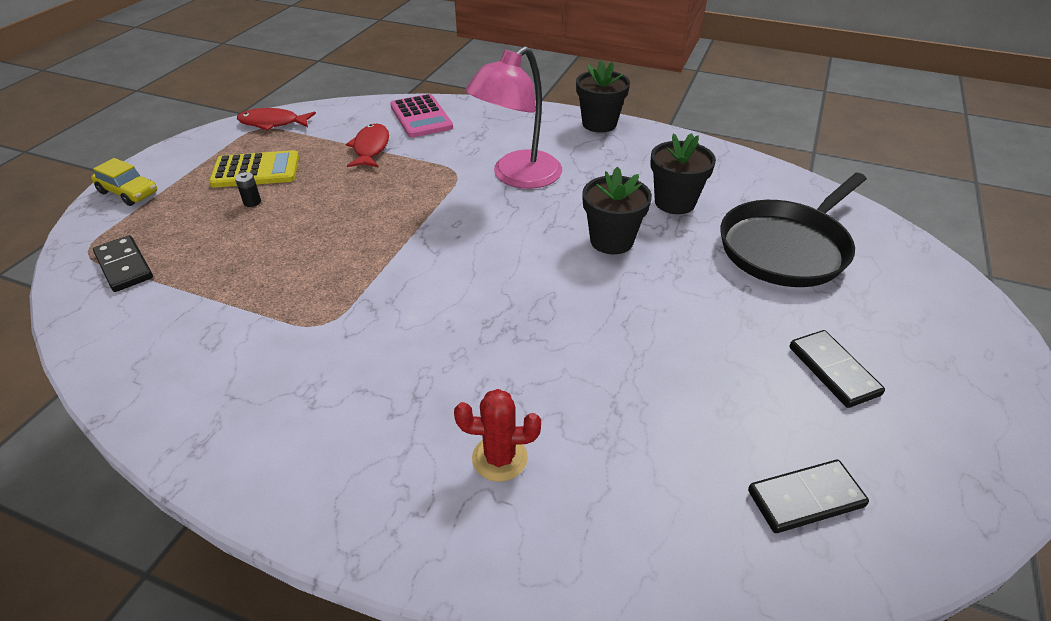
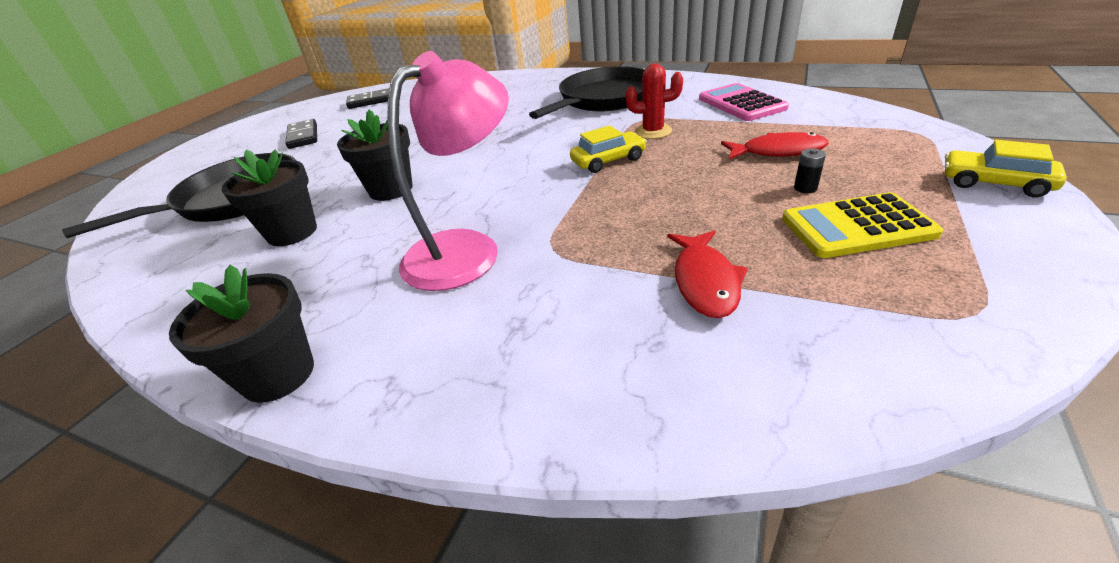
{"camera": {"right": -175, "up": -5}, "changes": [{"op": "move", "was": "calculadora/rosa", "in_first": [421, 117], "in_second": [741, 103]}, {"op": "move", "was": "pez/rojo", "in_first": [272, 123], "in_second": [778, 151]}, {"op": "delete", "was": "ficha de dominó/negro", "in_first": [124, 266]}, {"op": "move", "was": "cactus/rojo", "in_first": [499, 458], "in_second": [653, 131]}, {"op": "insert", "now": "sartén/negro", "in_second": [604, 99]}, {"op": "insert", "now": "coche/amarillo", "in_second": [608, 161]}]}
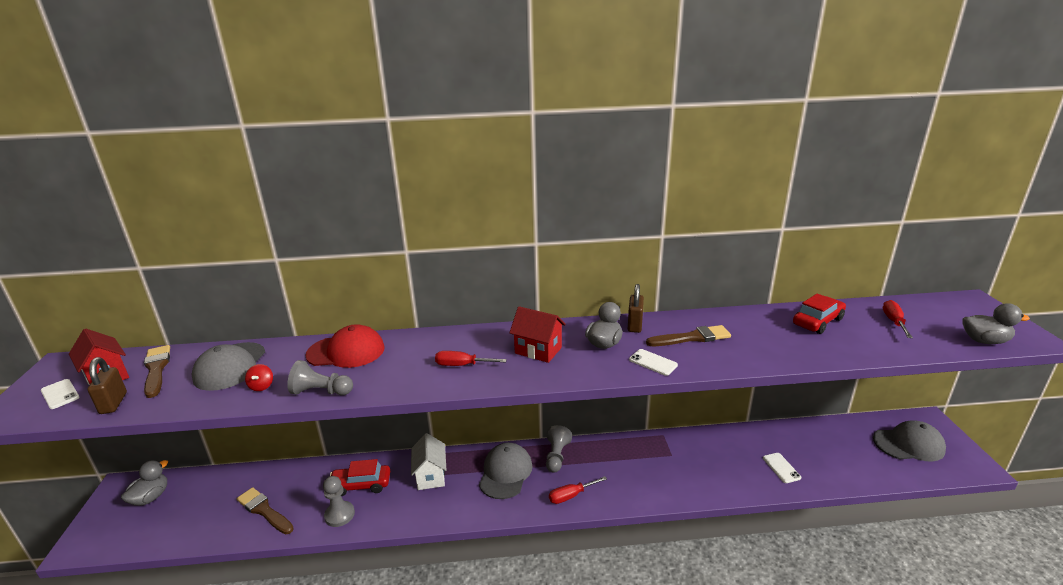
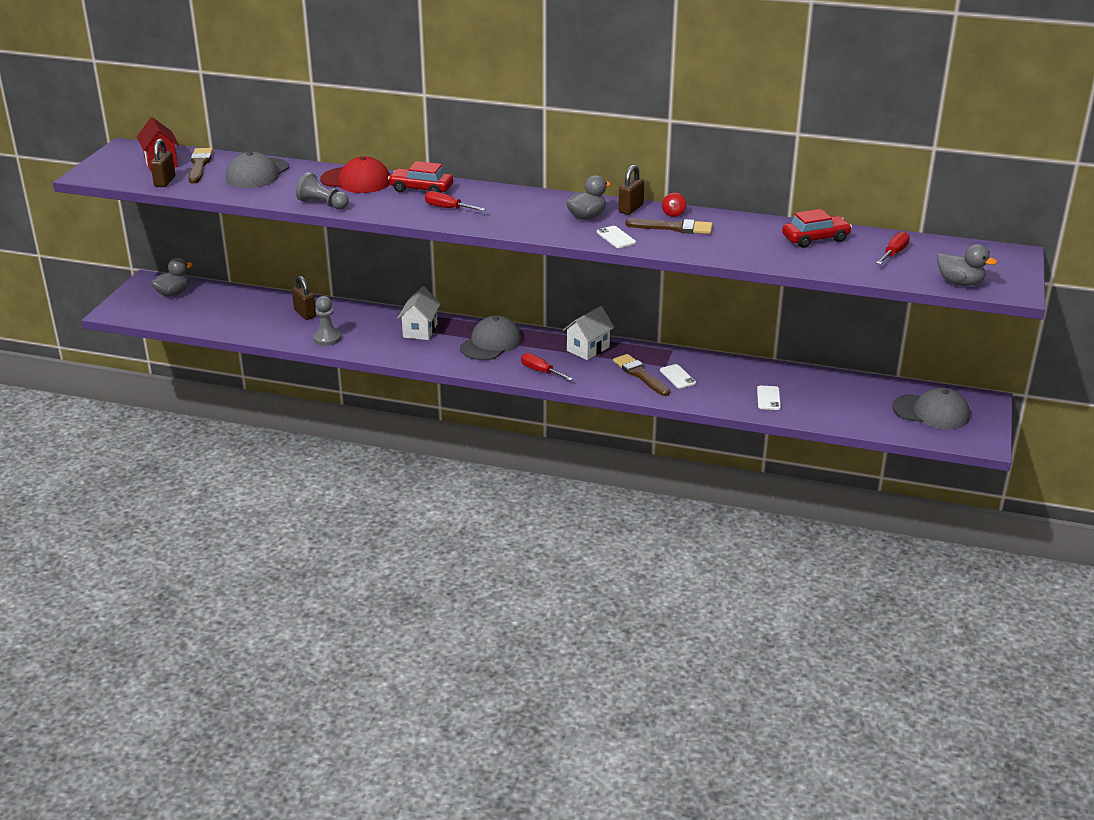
{"camera": {"right": 20, "up": 5}, "changes": [{"op": "delete", "was": "casa/rojo", "in_first": [538, 350]}, {"op": "move", "was": "peonza/rojo", "in_first": [261, 386], "in_second": [673, 214]}, {"op": "move", "was": "móvil/blanco", "in_first": [60, 394], "in_second": [677, 377]}, {"op": "delete", "was": "peón/gris", "in_first": [556, 456]}, {"op": "move", "was": "coche/rojo", "in_first": [361, 485], "in_second": [421, 189]}, {"op": "rotate", "was": "destornillador/rojo", "in_first": [571, 496], "in_second": [540, 371], "clockwise": 45}, {"op": "move", "was": "pincel/marrón", "in_first": [264, 510], "in_second": [640, 374]}, {"op": "insert", "now": "candado/marrón", "in_second": [305, 314]}, {"op": "insert", "now": "casa/blanco", "in_second": [588, 349]}]}
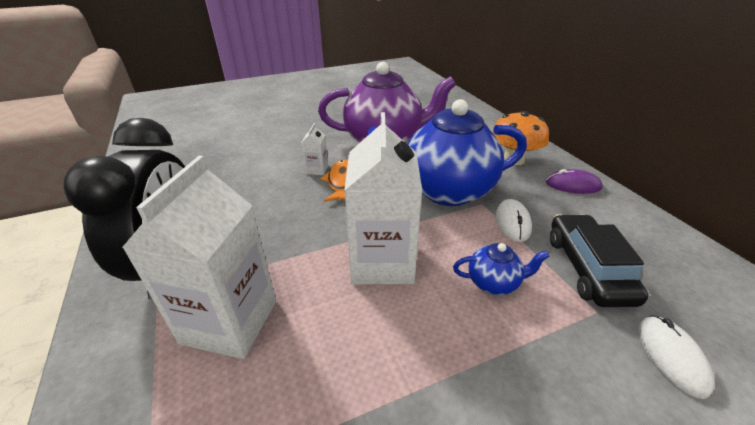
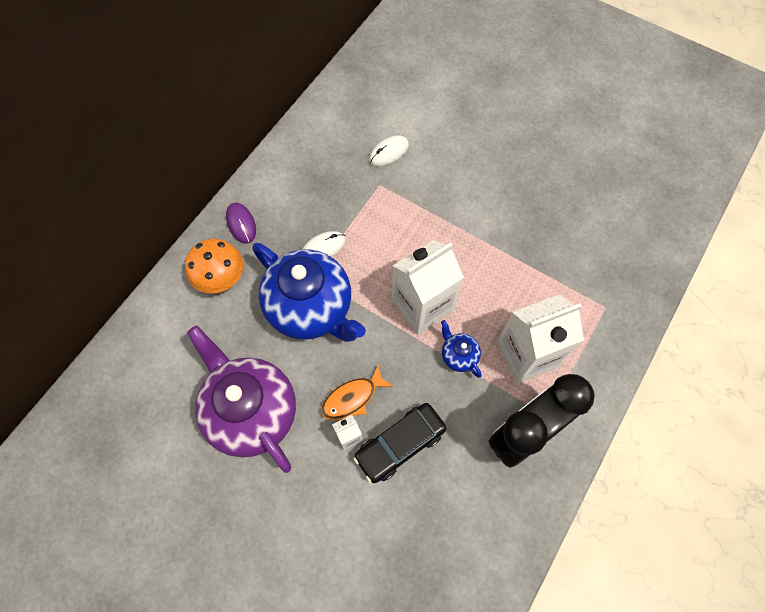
{"camera": {"right": -125, "up": 30}, "changes": [{"op": "move", "was": "coche/negro", "in_first": [588, 268], "in_second": [400, 444]}, {"op": "move", "was": "tetera/azul", "in_first": [494, 283], "in_second": [458, 355]}]}
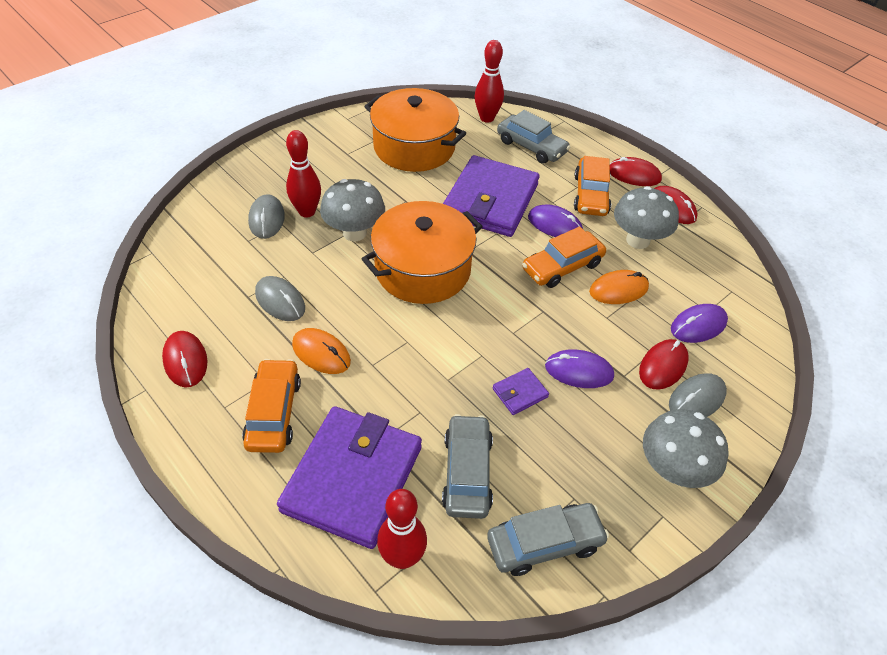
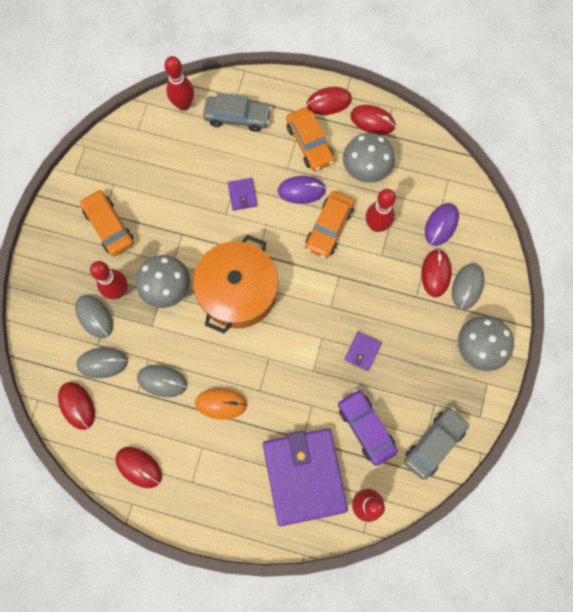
{"camera": {"right": -30, "up": 25}, "changes": [{"op": "delete", "was": "olla/naranja", "in_first": [414, 147]}, {"op": "resize", "was": "cartera/morado", "in_first": [490, 200], "in_second": [242, 195], "ratio": 0.4}, {"op": "replace", "was": "ratón/naranja", "now": "bolo/rojo", "in_first": [618, 289], "in_second": [376, 225]}, {"op": "delete", "was": "ratón/morado", "in_first": [579, 371]}, {"op": "move", "was": "coche/naranja", "in_first": [274, 412], "in_second": [109, 226]}, {"op": "recolor", "was": "coche/gris", "now": "coche/morado", "in_first": [467, 472], "in_second": [366, 428]}, {"op": "insert", "now": "ratón/gris", "in_second": [102, 363]}, {"op": "insert", "now": "ratón/rojo", "in_second": [77, 405]}]}
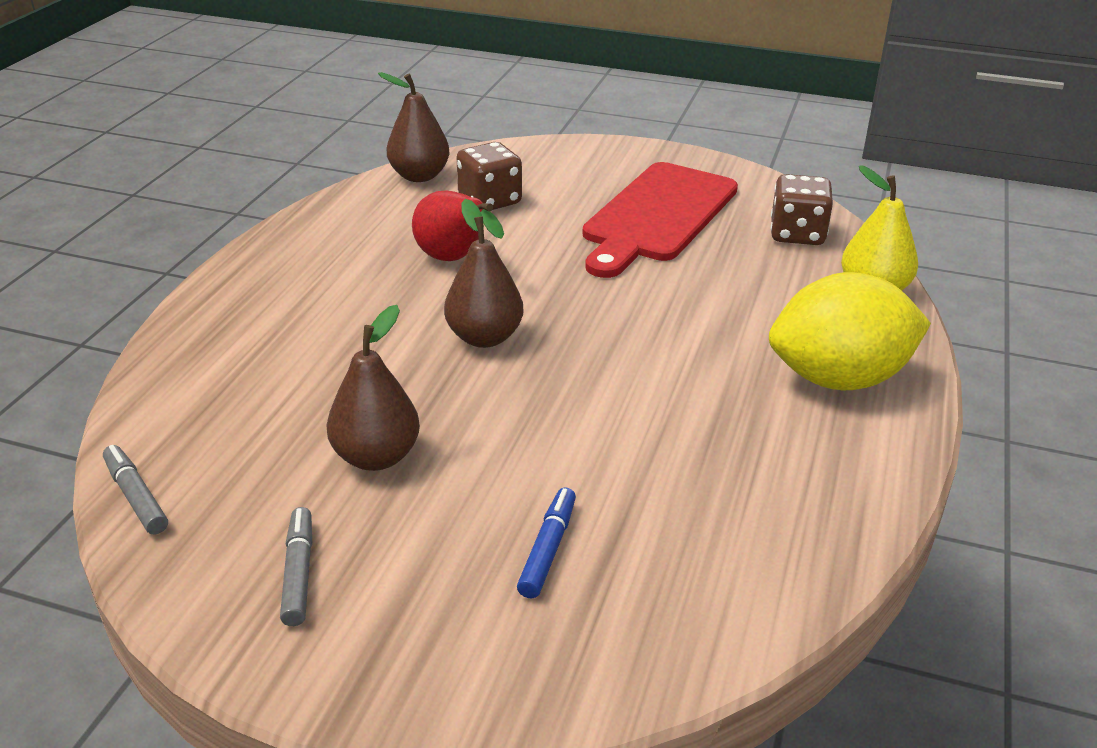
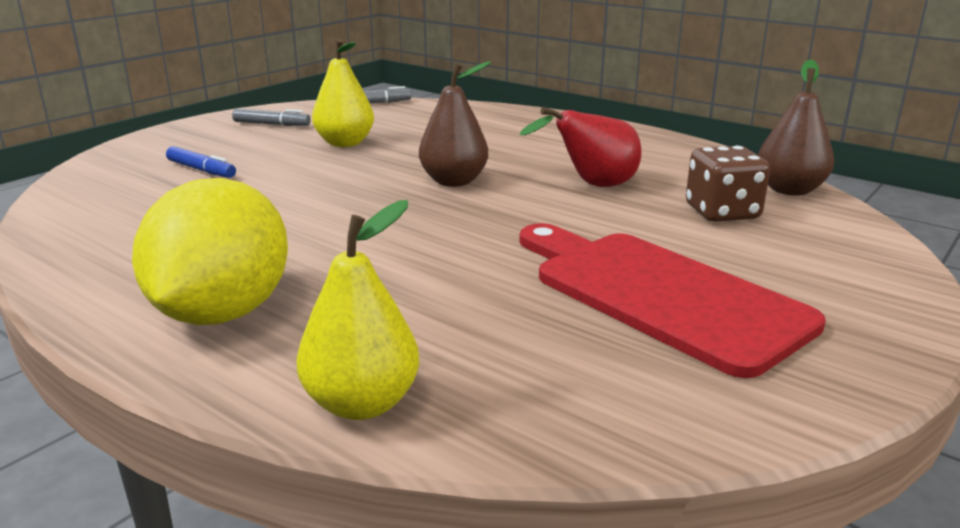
{"camera": {"right": 110, "up": -10}, "changes": [{"op": "delete", "was": "dado/marrón", "in_first": [797, 234]}, {"op": "recolor", "was": "pera/marrón", "now": "pera/amarillo", "in_first": [376, 457], "in_second": [345, 143]}]}
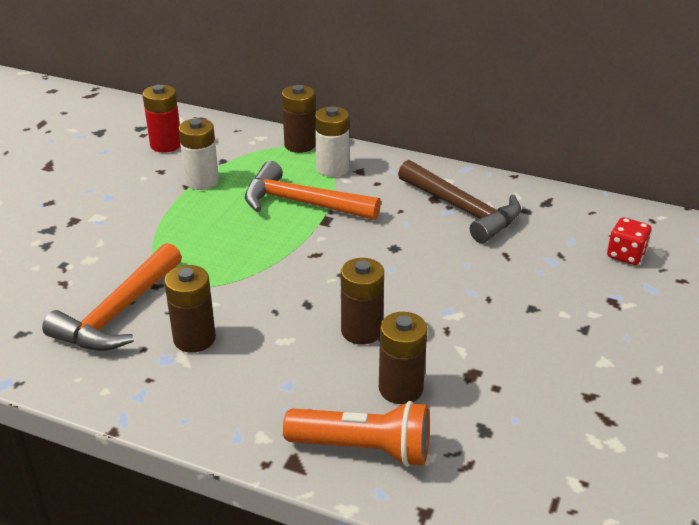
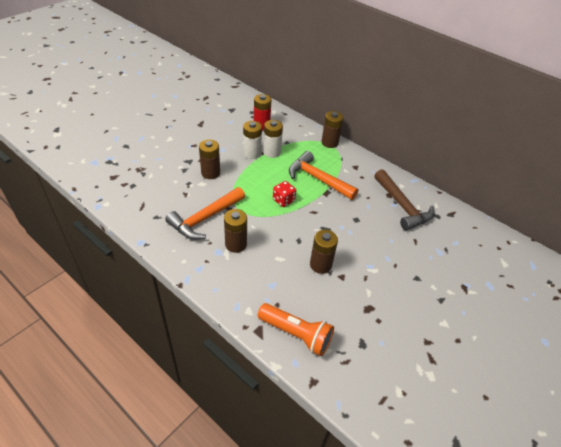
{"camera": {"right": 15, "up": 10}, "changes": [{"op": "move", "was": "pila/blanco", "in_first": [332, 168], "in_second": [252, 153]}, {"op": "move", "was": "dado/rojo", "in_first": [626, 255], "in_second": [283, 200]}, {"op": "move", "was": "pila/marrón", "in_first": [400, 388], "in_second": [210, 173]}]}
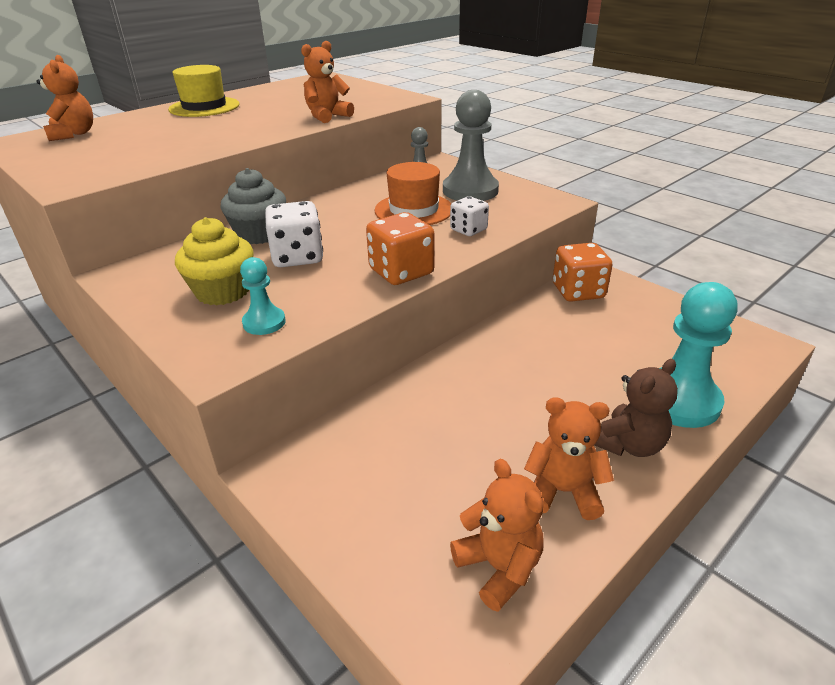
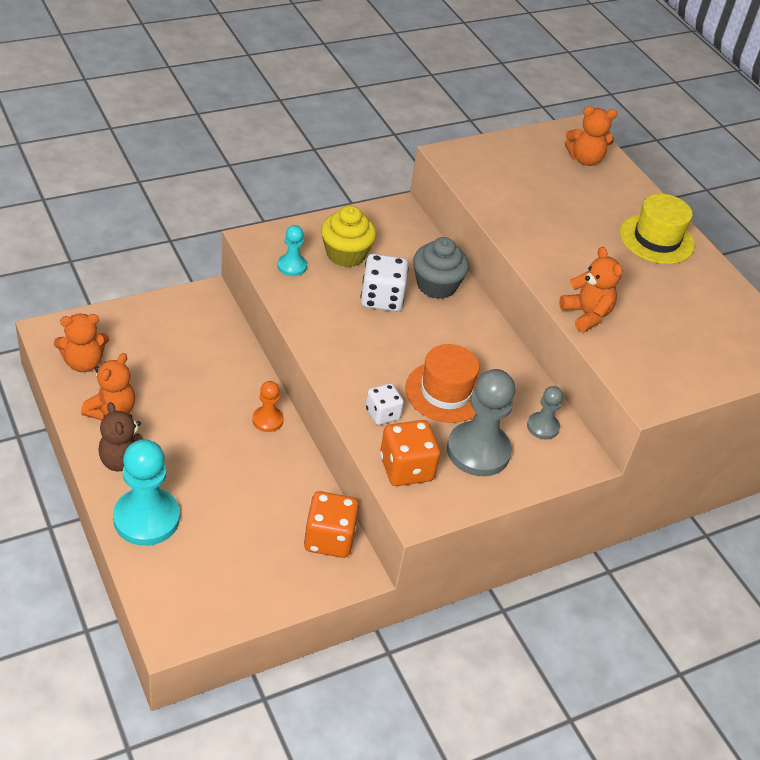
{"camera": {"right": 100, "up": 10}, "changes": [{"op": "move", "was": "dado/naranja", "in_first": [401, 272], "in_second": [406, 468]}, {"op": "insert", "now": "peón/naranja", "in_second": [267, 420]}]}
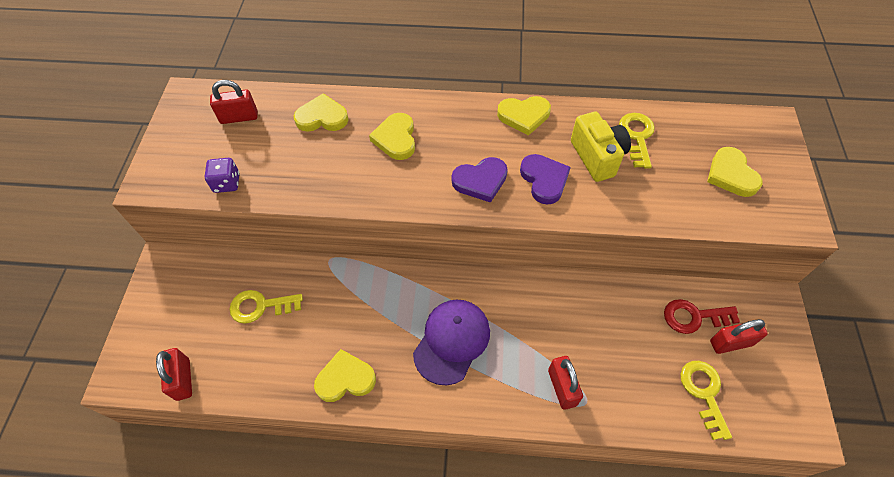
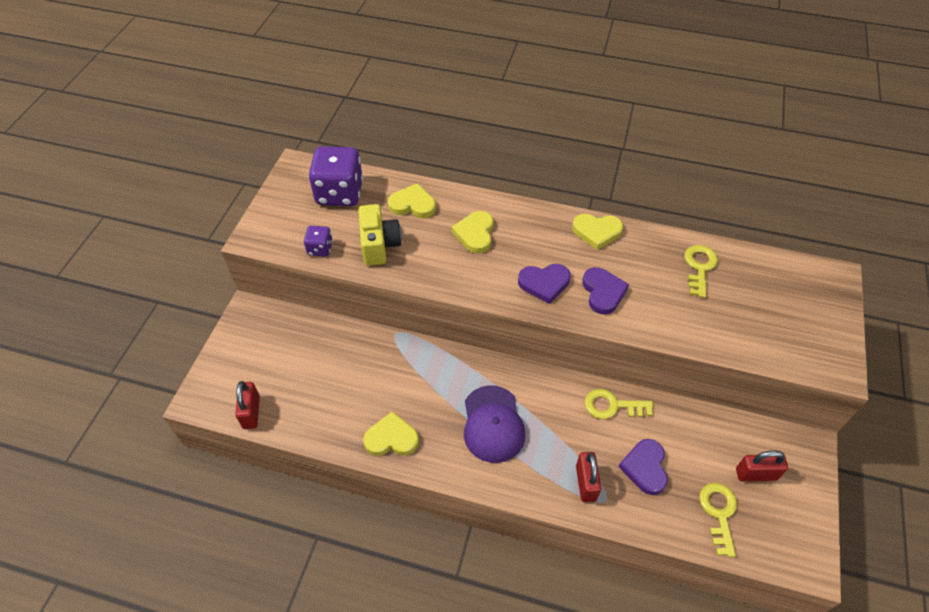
{"camera": {"right": 10, "up": -5}, "changes": [{"op": "replace", "was": "candado/rojo", "now": "dado/morado", "in_first": [239, 117], "in_second": [339, 193]}, {"op": "move", "was": "cámara/amarillo", "in_first": [597, 157], "in_second": [379, 245]}, {"op": "delete", "was": "corazón/amarillo", "in_first": [731, 175]}, {"op": "move", "was": "llave/amarillo", "in_first": [260, 306], "in_second": [612, 406]}, {"op": "delete", "was": "llave/rojo", "in_first": [694, 317]}, {"op": "rotate", "was": "gorra/morado", "in_first": [452, 341], "in_second": [493, 424], "clockwise": 135}, {"op": "insert", "now": "corazón/morado", "in_second": [645, 468]}]}
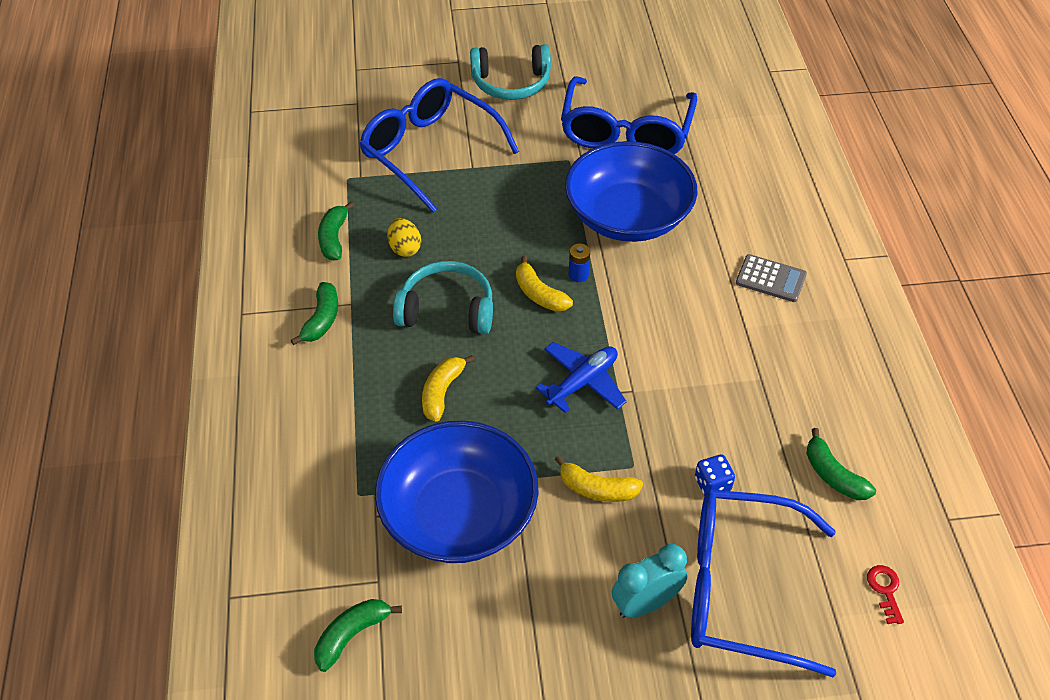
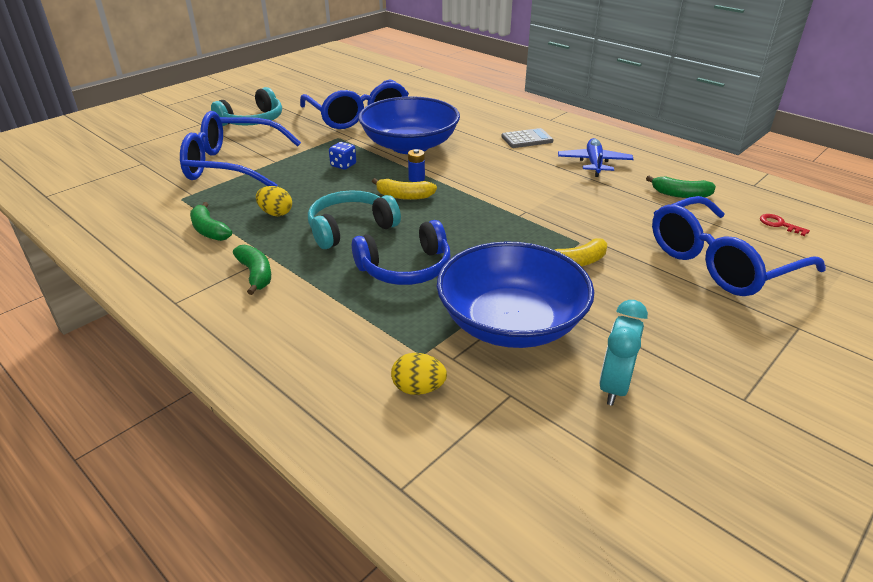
{"camera": {"right": -40, "up": -15}, "changes": [{"op": "move", "was": "avión/azul", "in_first": [582, 382], "in_second": [594, 163]}, {"op": "replace", "was": "plátano/amarillo", "now": "auriculares/azul", "in_first": [442, 392], "in_second": [405, 268]}, {"op": "move", "was": "dado/azul", "in_first": [712, 484], "in_second": [343, 165]}, {"op": "move", "was": "despertador/turquesa", "in_first": [645, 603], "in_second": [614, 386]}, {"op": "delete", "was": "plátano/verde", "in_first": [352, 635]}, {"op": "insert", "now": "huevo/amarillo", "in_second": [418, 388]}]}
